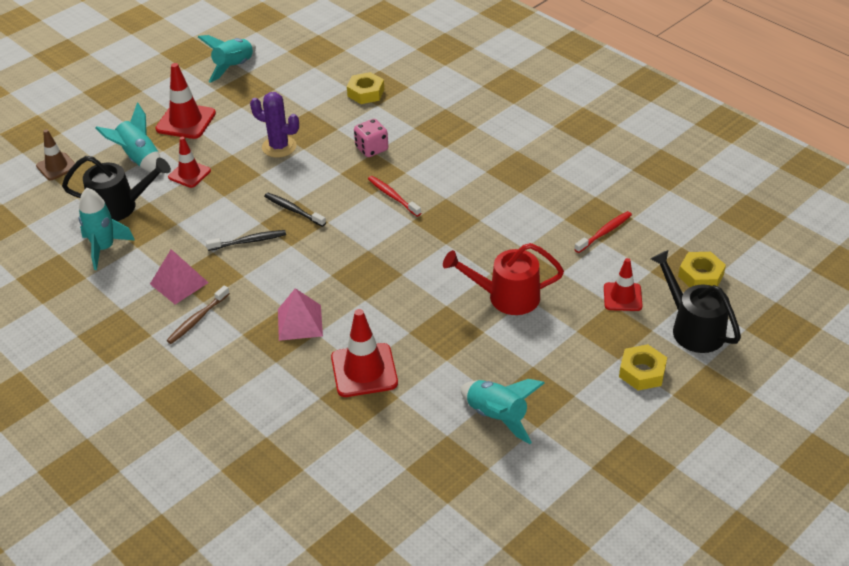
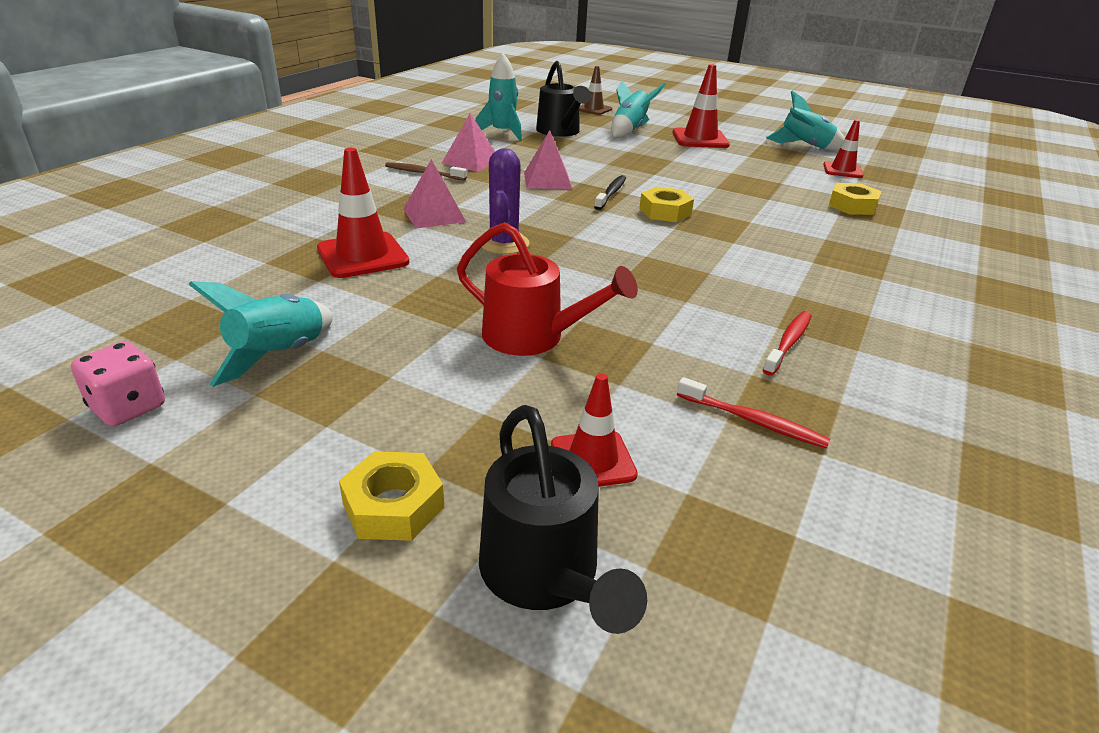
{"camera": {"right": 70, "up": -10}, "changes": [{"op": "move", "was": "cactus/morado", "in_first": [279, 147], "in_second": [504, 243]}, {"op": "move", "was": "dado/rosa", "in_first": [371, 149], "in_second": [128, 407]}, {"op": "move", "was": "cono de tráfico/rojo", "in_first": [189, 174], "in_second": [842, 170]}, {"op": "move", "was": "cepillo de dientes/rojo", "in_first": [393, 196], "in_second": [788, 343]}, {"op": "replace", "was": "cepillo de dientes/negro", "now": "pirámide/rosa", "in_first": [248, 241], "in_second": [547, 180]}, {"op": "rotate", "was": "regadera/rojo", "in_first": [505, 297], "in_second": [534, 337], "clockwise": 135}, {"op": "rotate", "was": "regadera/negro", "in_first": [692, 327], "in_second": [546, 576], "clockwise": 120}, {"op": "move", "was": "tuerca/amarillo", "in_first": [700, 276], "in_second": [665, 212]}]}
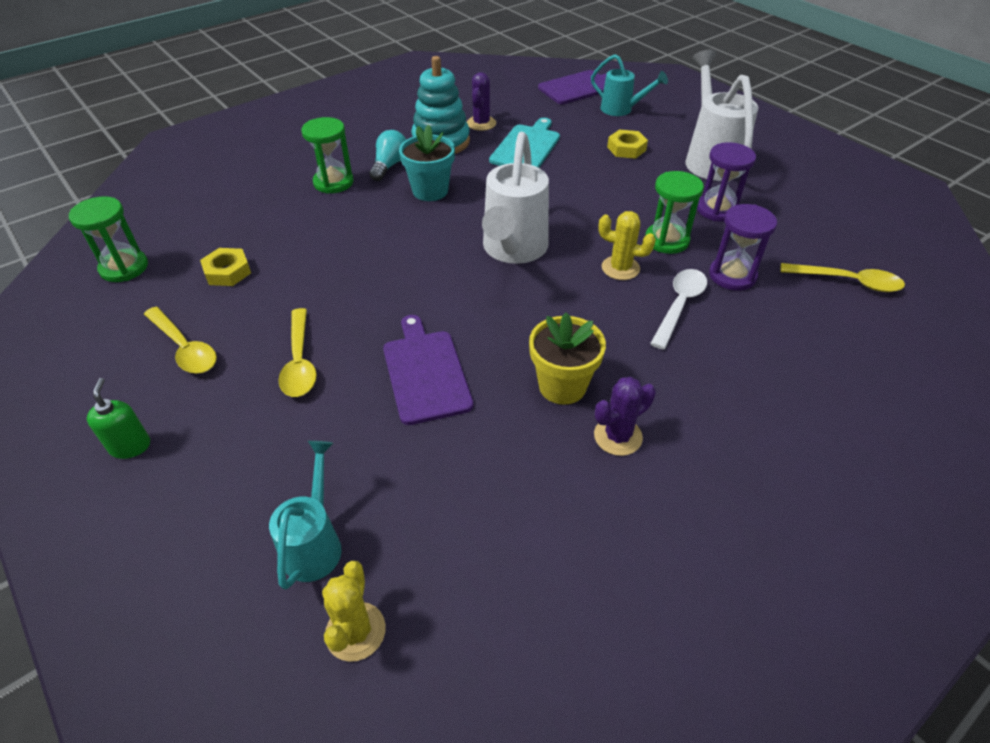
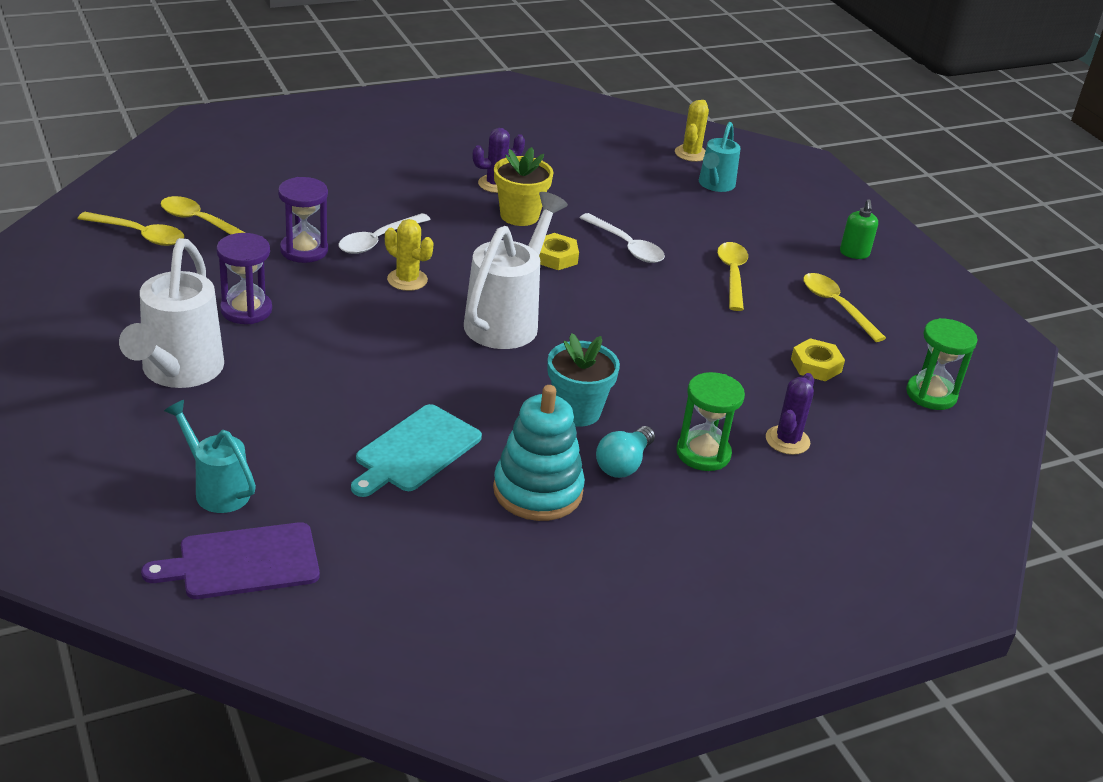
{"camera": {"right": -170, "up": -10}, "changes": [{"op": "move", "was": "cactus/morado", "in_first": [481, 123], "in_second": [787, 440]}, {"op": "move", "was": "tuerca/amarillo", "in_first": [626, 149], "in_second": [555, 257]}, {"op": "delete", "was": "reloj de arena/verde", "in_first": [666, 240]}, {"op": "replace", "was": "tabla de cortar/morado", "now": "cuchara/blanco", "in_first": [425, 372], "in_second": [626, 246]}, {"op": "insert", "now": "cuchara/amarillo", "in_second": [139, 235]}]}
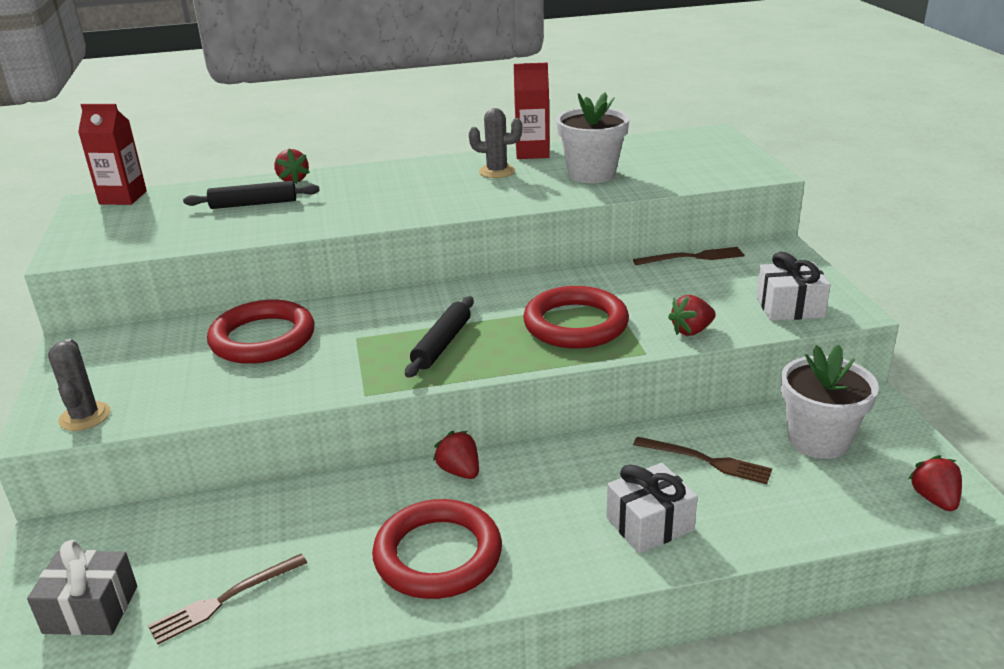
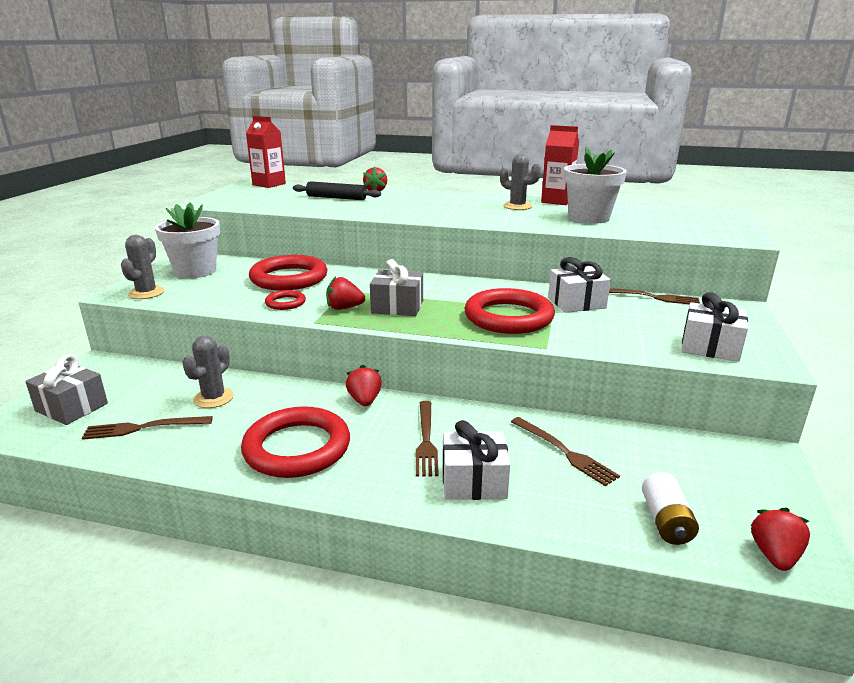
{"camera": {"right": 25, "up": -5}, "changes": [{"op": "move", "was": "fresa/rojo", "in_first": [691, 331], "in_second": [344, 308]}, {"op": "replace", "was": "rodillo/negro", "now": "regalo/gris", "in_first": [442, 344], "in_second": [397, 307]}, {"op": "move", "was": "maceta/blanco", "in_first": [818, 440], "in_second": [195, 271]}, {"op": "insert", "now": "regalo/blanco", "in_second": [576, 303]}, {"op": "insert", "now": "anillo/rojo", "in_second": [285, 303]}, {"op": "insert", "now": "cactus/gris", "in_second": [213, 398]}, {"op": "insert", "now": "tenedor/marrón", "in_second": [426, 440]}, {"op": "insert", "now": "pila/blanco", "in_second": [666, 521]}]}
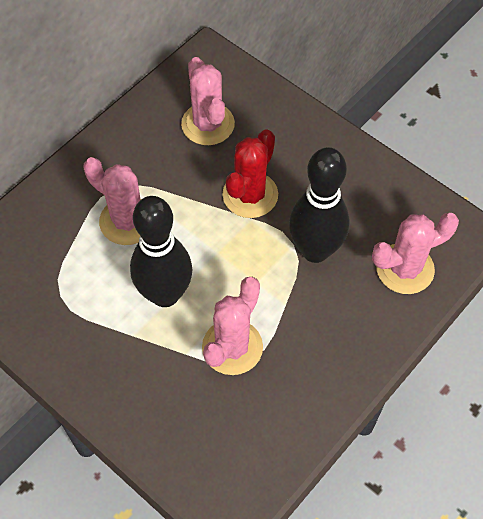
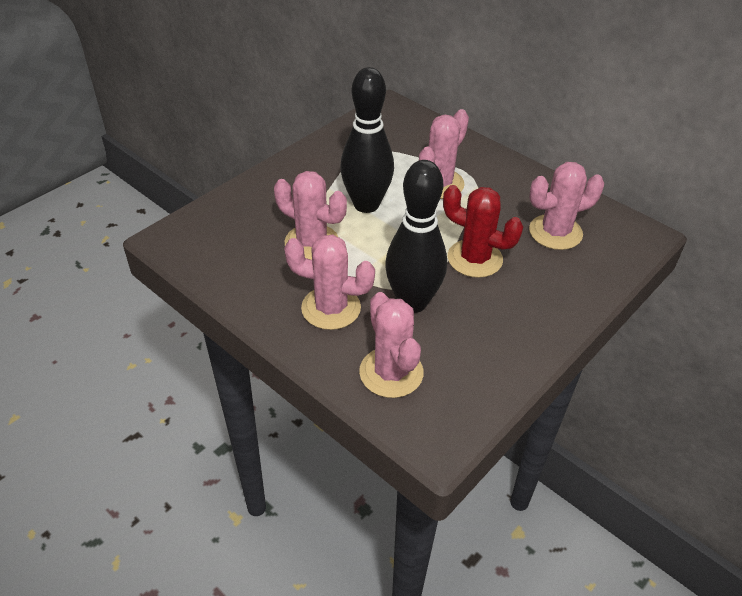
{"camera": {"right": 90, "up": -15}, "changes": [{"op": "insert", "now": "cactus/rosa", "in_second": [331, 308]}]}
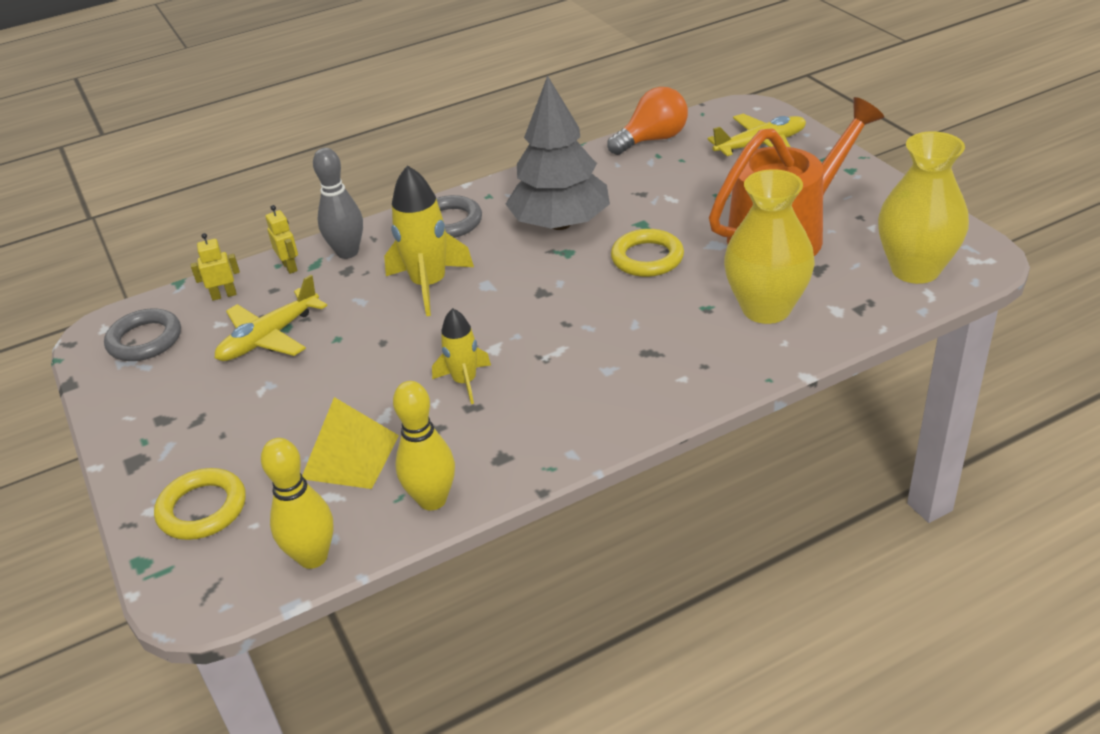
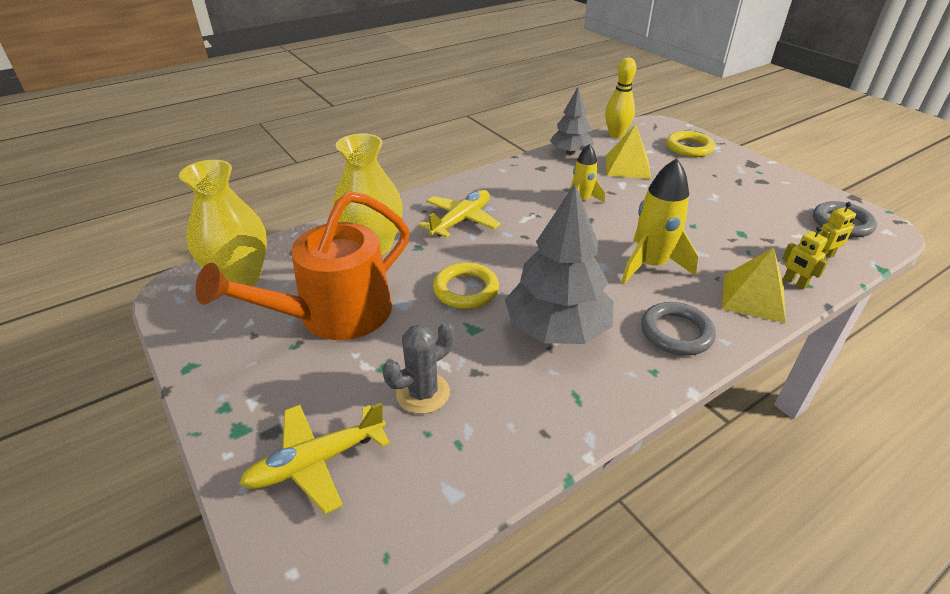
{"camera": {"right": 170, "up": 0}, "changes": [{"op": "delete", "was": "bombilla/naranja", "in_first": [652, 140]}, {"op": "replace", "was": "bolo/gris", "now": "pirámide/amarillo", "in_first": [347, 252], "in_second": [753, 297]}, {"op": "move", "was": "avión/amarillo", "in_first": [269, 337], "in_second": [461, 220]}, {"op": "replace", "was": "bolo/amarillo", "now": "árbol/gris", "in_first": [432, 500], "in_second": [570, 152]}, {"op": "insert", "now": "cactus/gris", "in_second": [423, 393]}]}
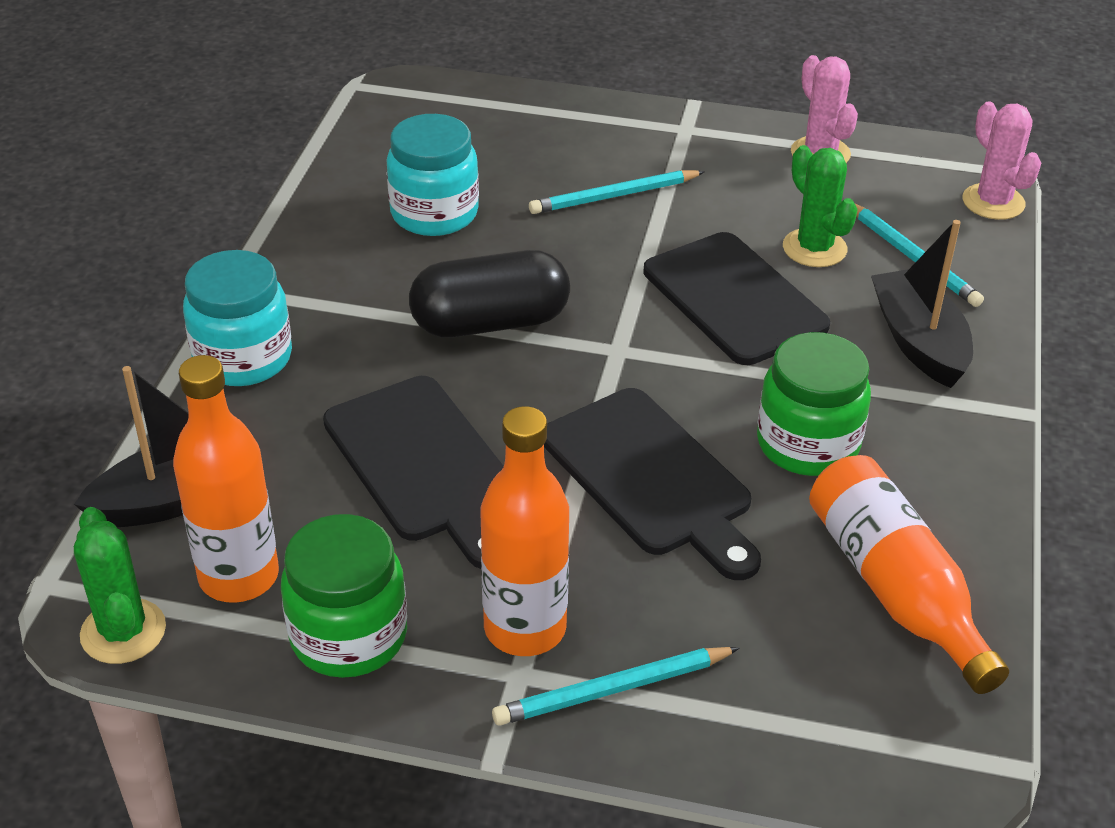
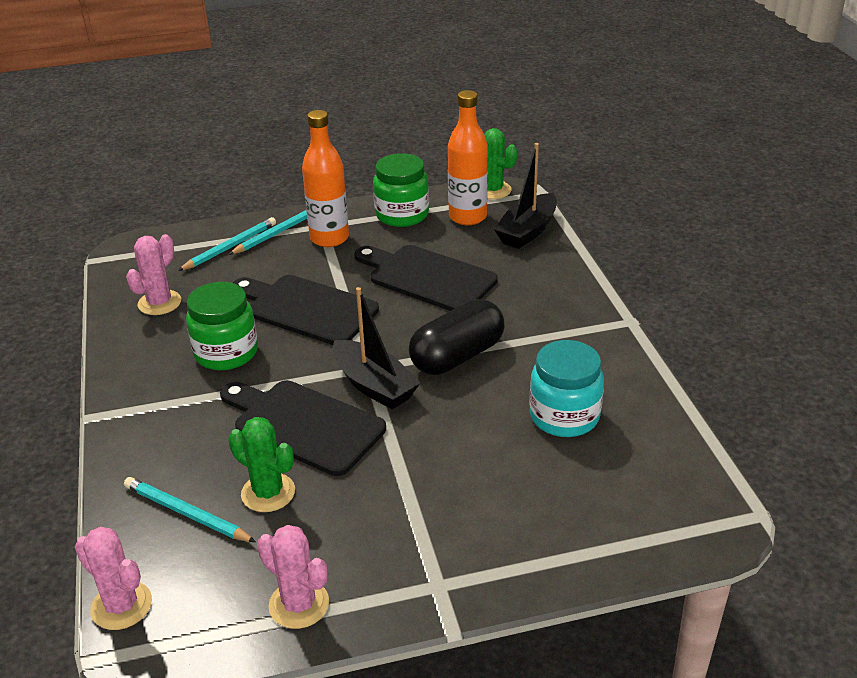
{"camera": {"right": 155, "up": -5}, "changes": [{"op": "move", "was": "lápiz/turquesa", "in_first": [614, 196], "in_second": [230, 247]}, {"op": "move", "was": "barco/negro", "in_first": [919, 342], "in_second": [374, 385]}, {"op": "delete", "was": "tarro/turquesa", "in_first": [243, 358]}, {"op": "replace", "was": "botella/naranja", "now": "cactus/rosa", "in_first": [895, 588], "in_second": [159, 303]}]}
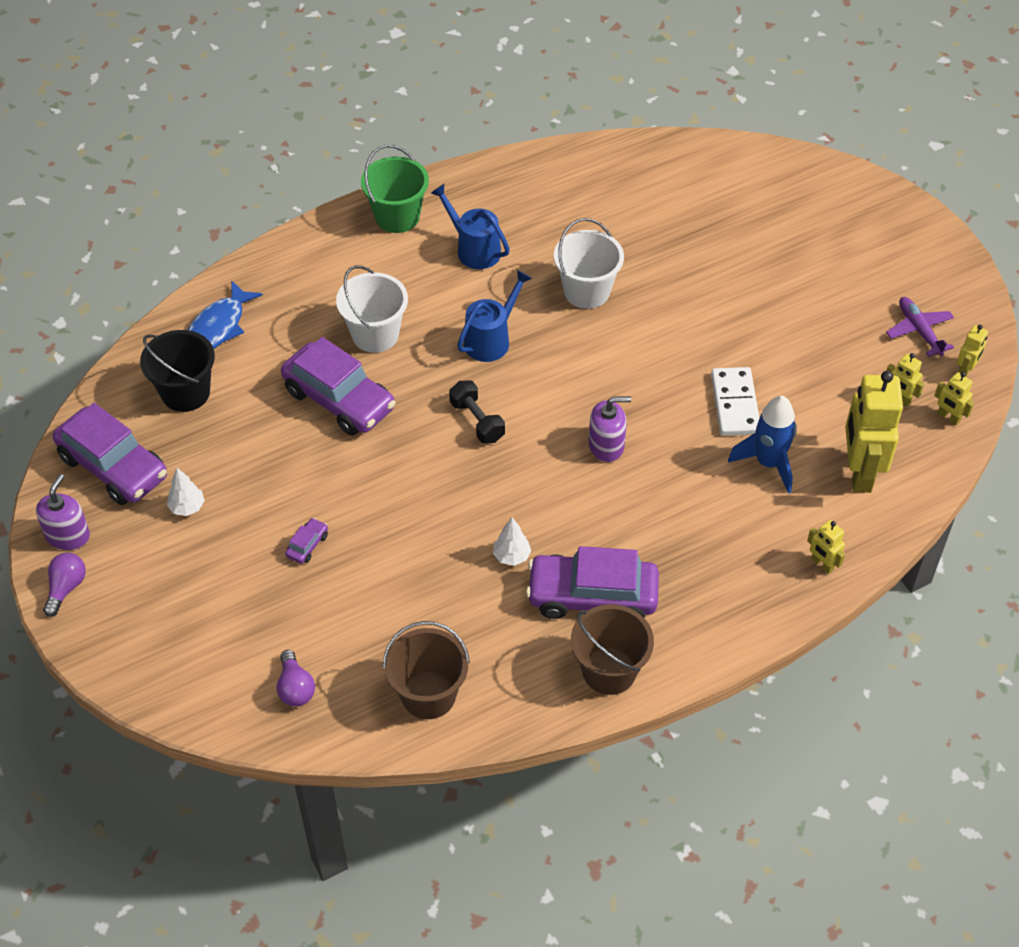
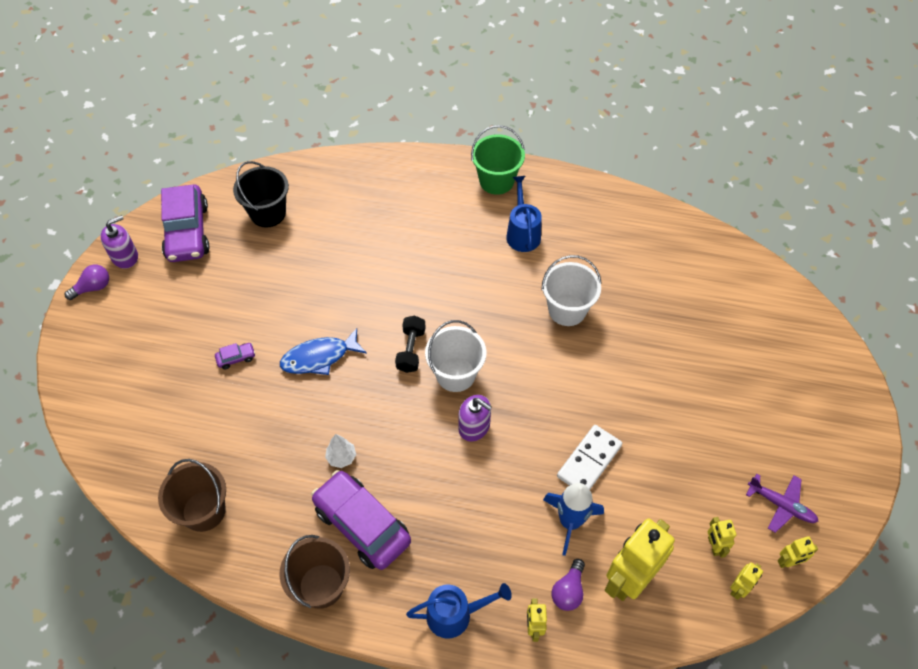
{"camera": {"right": 40, "up": 5}, "changes": [{"op": "move", "was": "balde/blanco", "in_first": [375, 334], "in_second": [455, 374]}, {"op": "move", "was": "regadera/azul", "in_first": [491, 339], "in_second": [455, 614]}, {"op": "move", "was": "pez/azul", "in_first": [218, 327], "in_second": [319, 357]}, {"op": "rotate", "was": "avión/morado", "in_first": [919, 331], "in_second": [781, 505], "clockwise": 105}, {"op": "delete", "was": "coche/morado", "in_first": [339, 400]}, {"op": "rotate", "was": "robot/amarillo", "in_first": [948, 417], "in_second": [738, 588], "clockwise": -135}, {"op": "delete", "was": "árbol/blanco", "in_first": [187, 507]}, {"op": "move", "was": "bombilla/morado", "in_first": [295, 688], "in_second": [568, 591]}]}
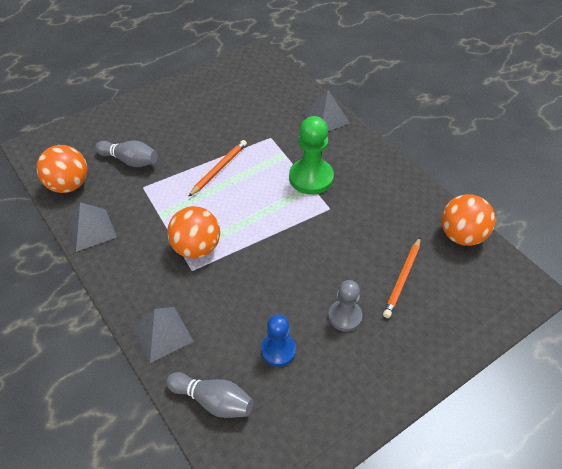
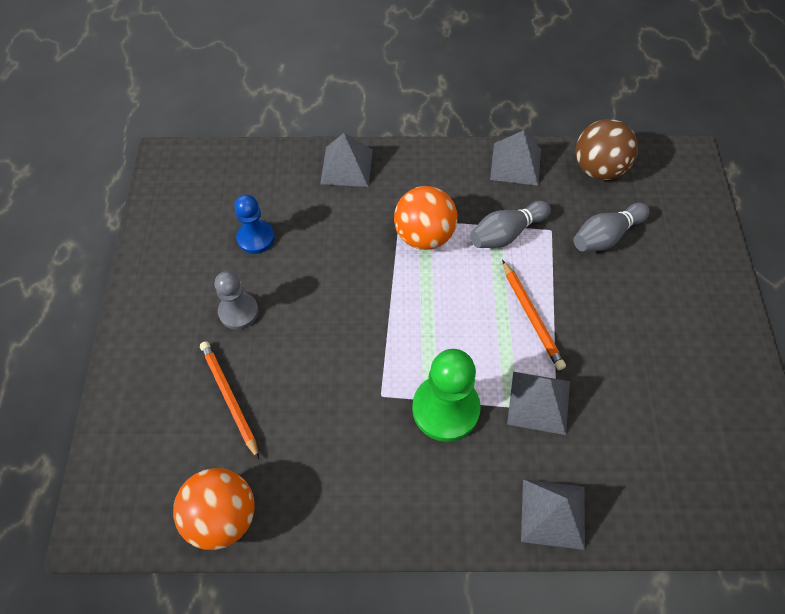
{"camera": {"right": 125, "up": 10}, "changes": [{"op": "recolor", "was": "pelota/naranja", "now": "pelota/marrón", "in_first": [68, 185], "in_second": [598, 169]}, {"op": "move", "was": "bolo/gris", "in_first": [213, 401], "in_second": [506, 234]}, {"op": "insert", "now": "pirámide/gris", "in_second": [539, 402]}]}
